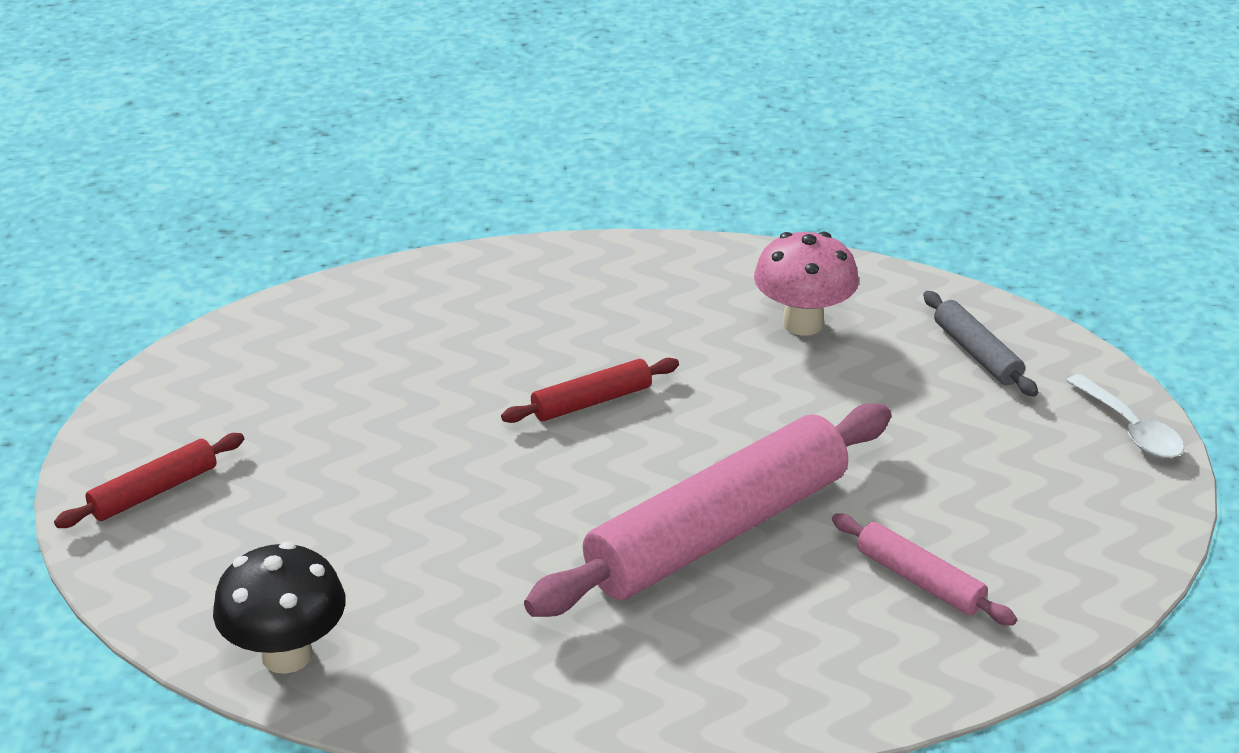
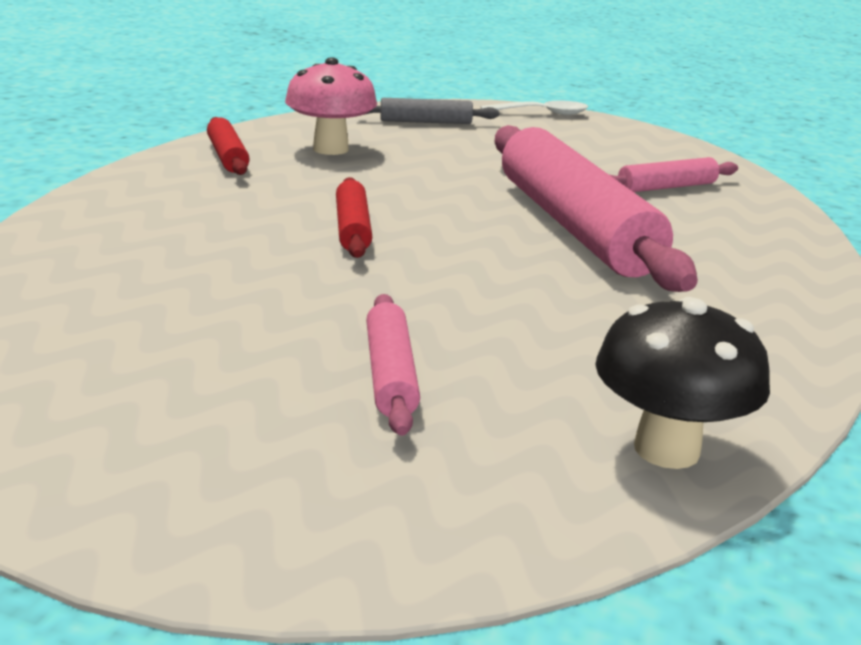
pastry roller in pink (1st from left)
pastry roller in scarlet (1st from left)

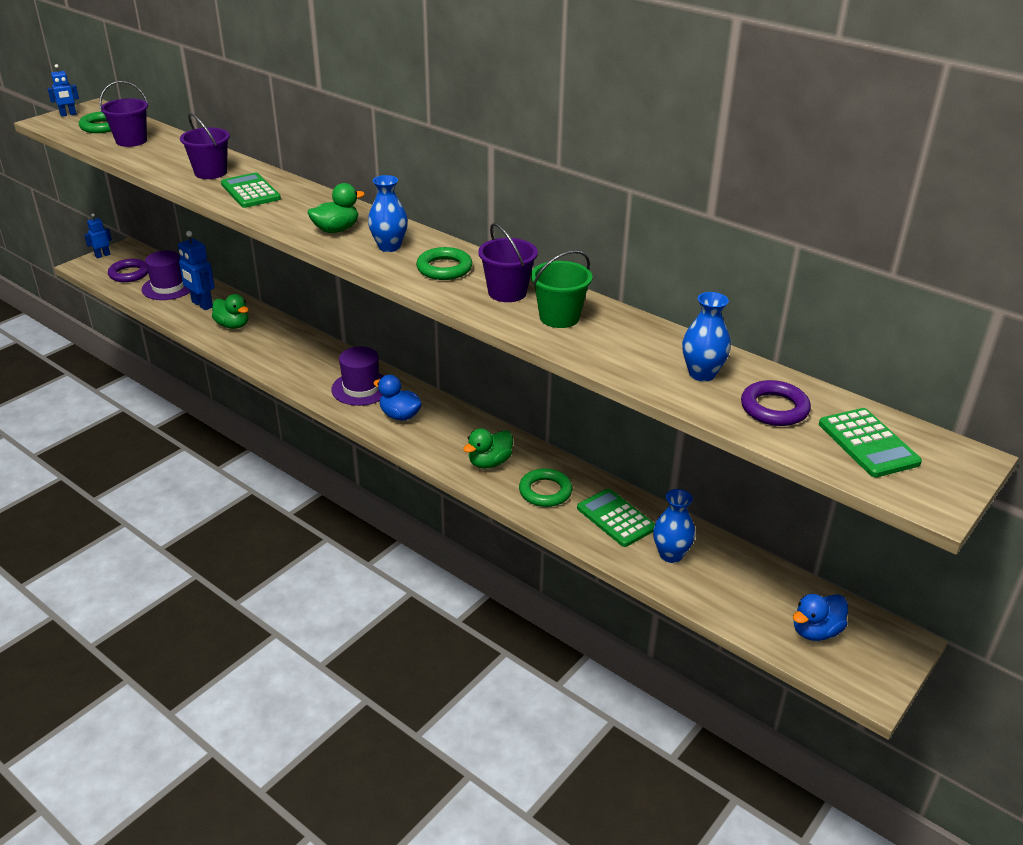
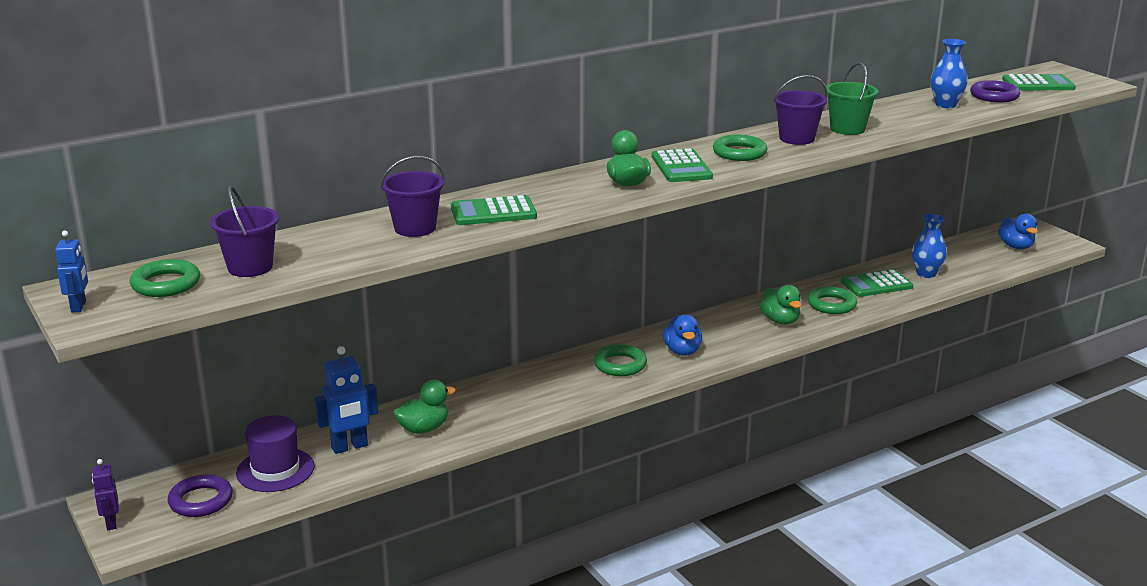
hoop in green (2nd from left)
adding machine in green (2nd from left)
toy robot in violet
rubber duck in royal blue (1st from left)

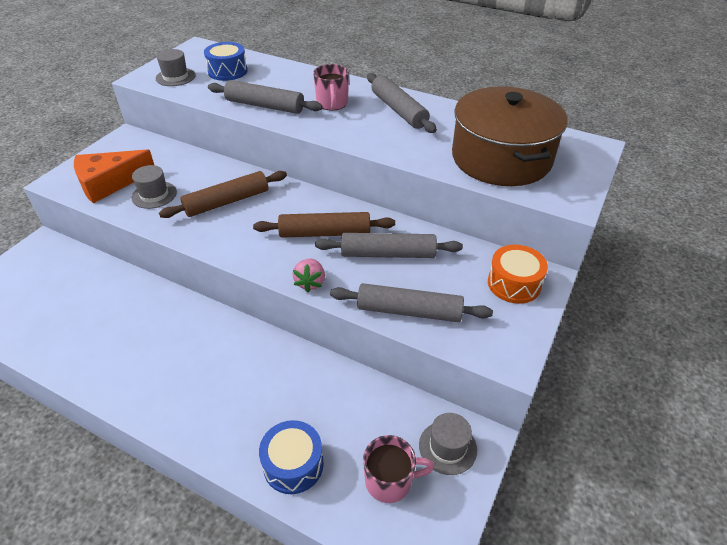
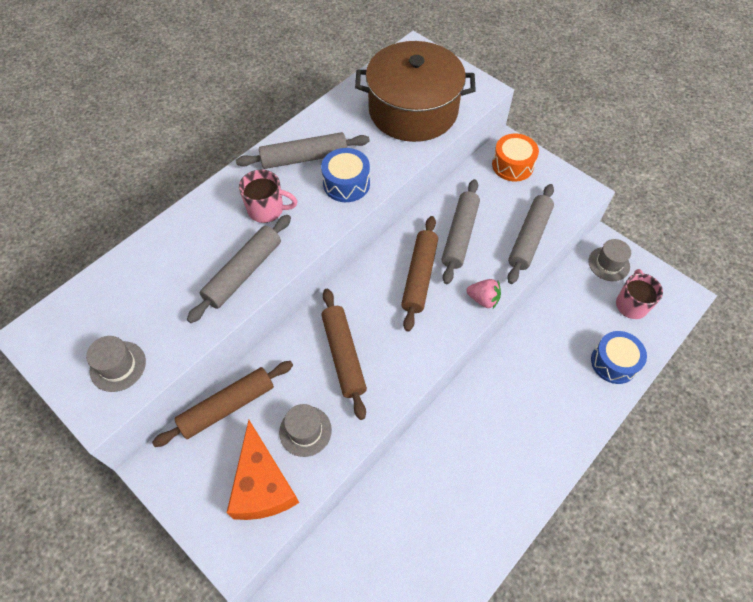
pastry roller in russet (1st from left)
toy drum in royal blue (1st from left)

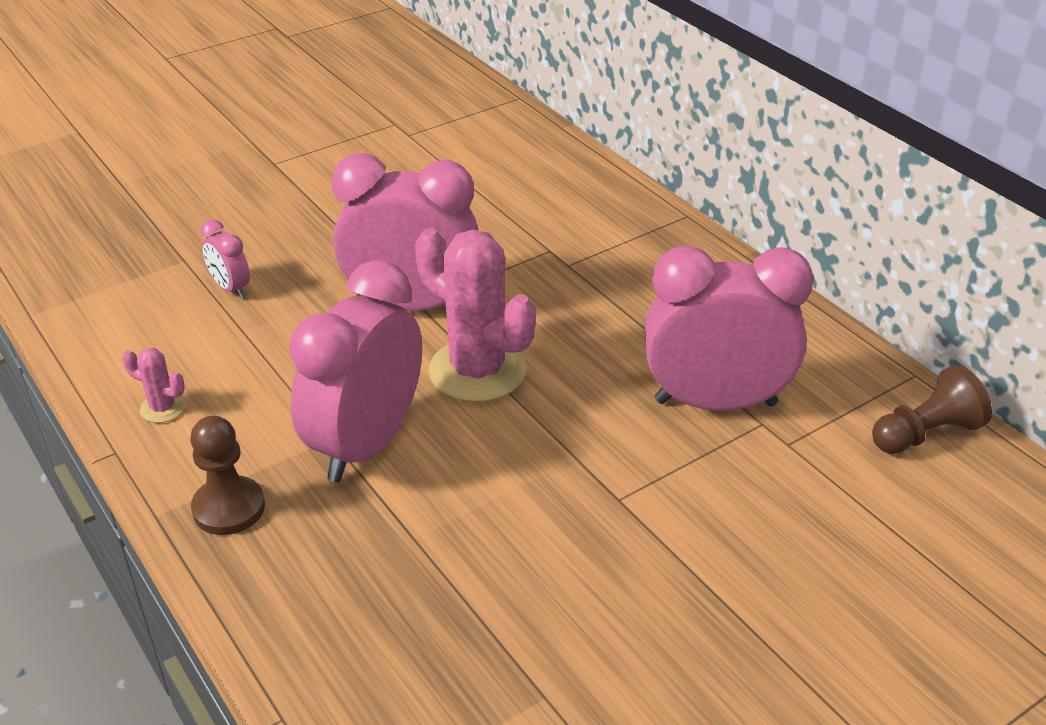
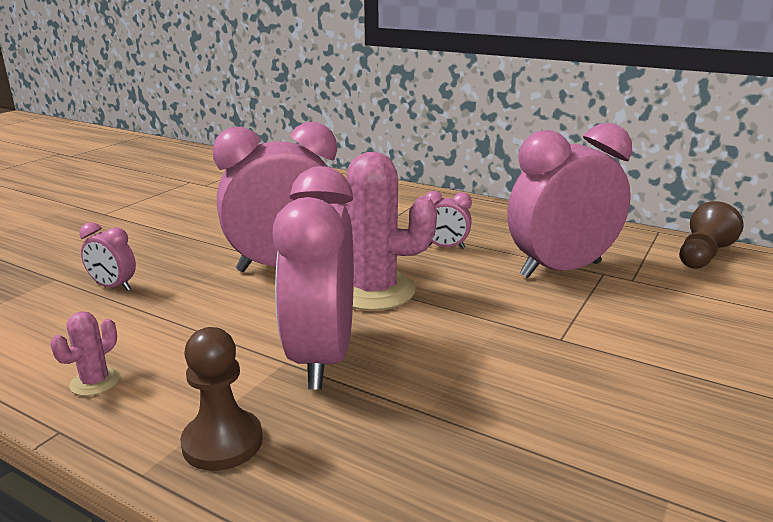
bedside clock in pink (4th from left)
prickly plant in pink (1st from left)

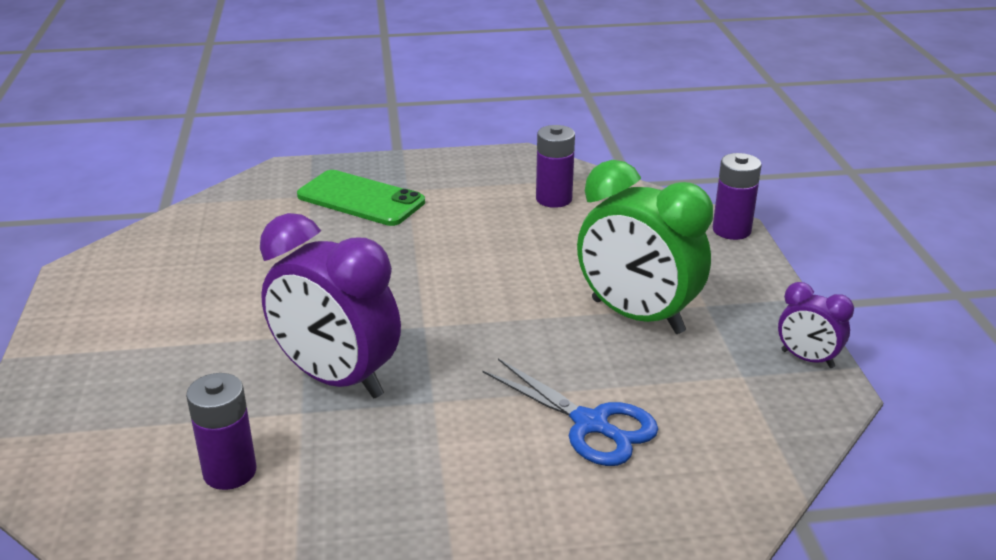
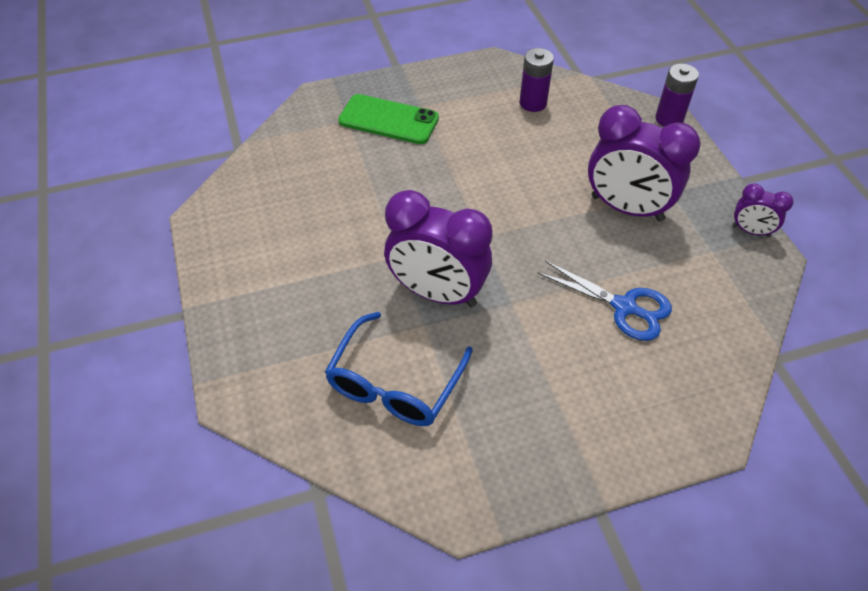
eyeglasses in royal blue
bedside clock in violet (2nd from left)

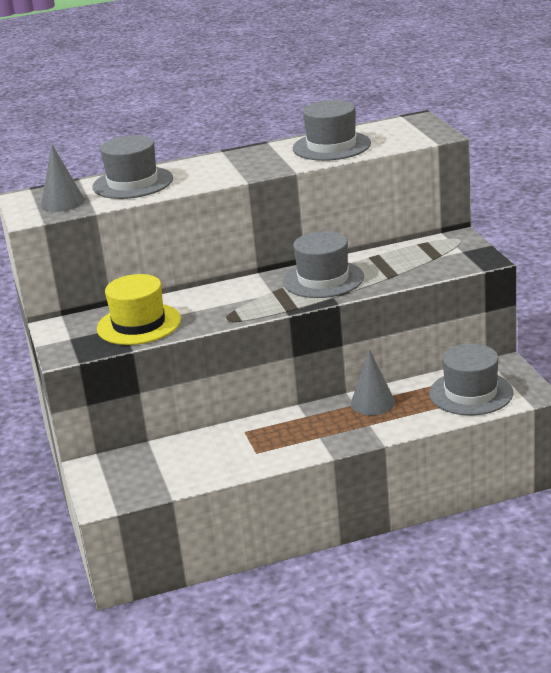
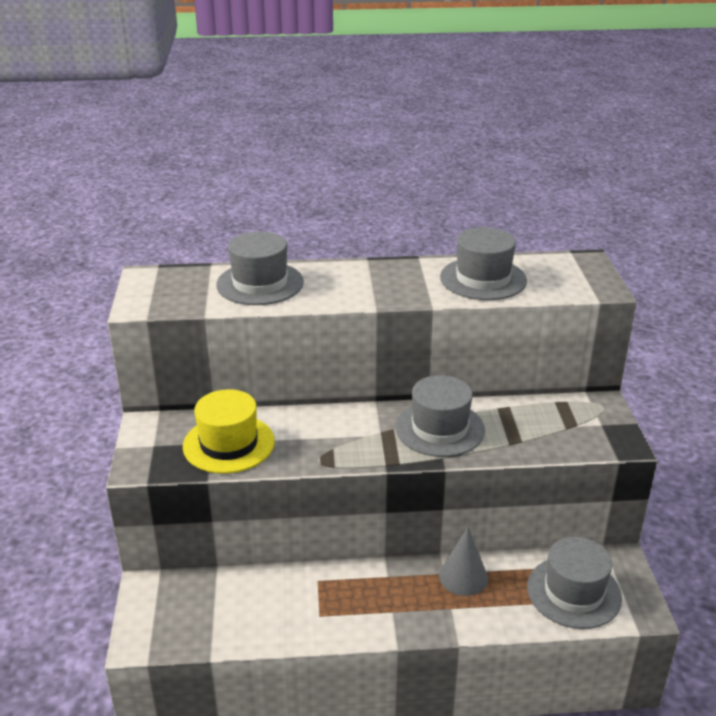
cone shape in grey (1st from left in the first image)

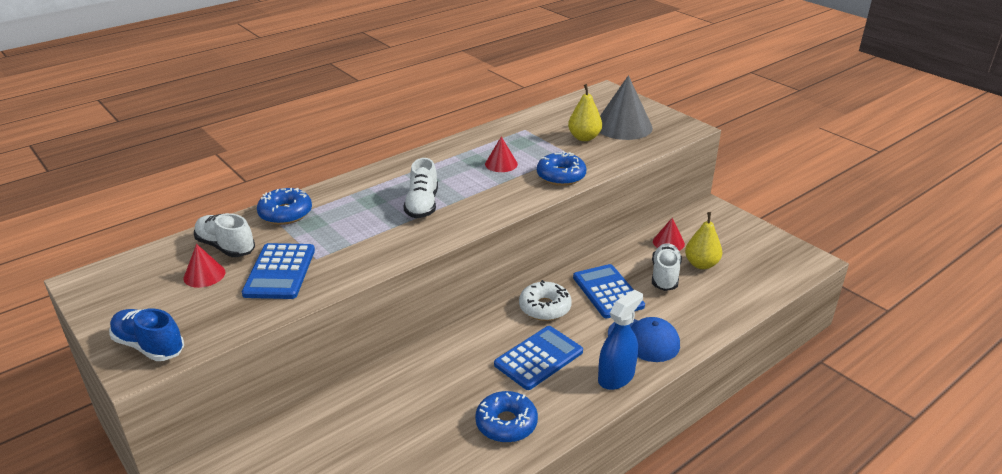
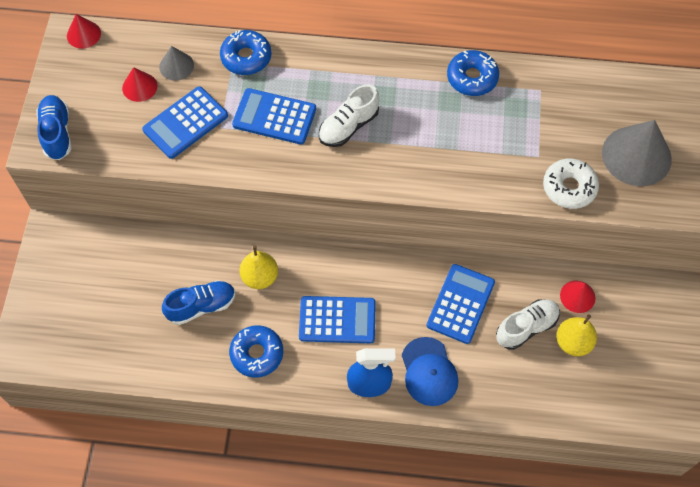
sneaker in royal blue (2nd from left)
adding machine in royal blue (2nd from left)
cone shape in scarlet (1st from left)
glazed donut in snow-white
glazed donut in royal blue (3rd from left)
toy pear in yellow (1st from left)
cone shape in grey (1st from left)

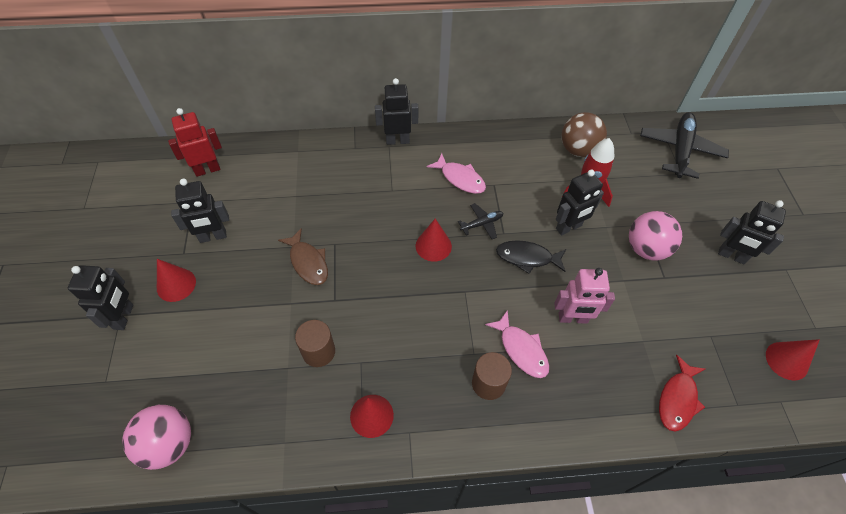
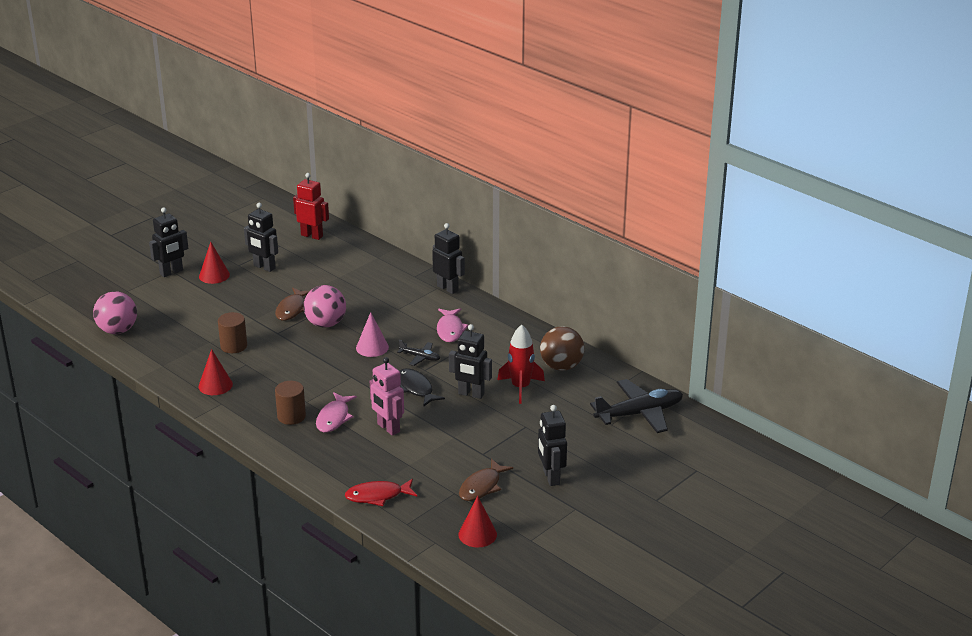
fish figure in russet (2nd from left)
play ball in pink (2nd from left)
cone shape in pink

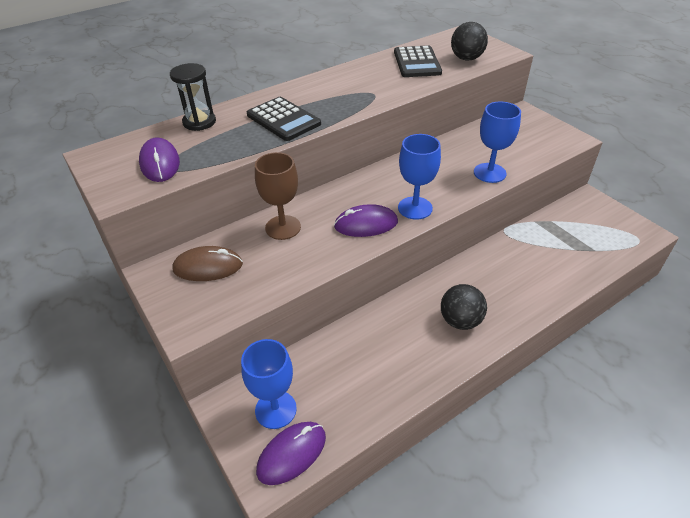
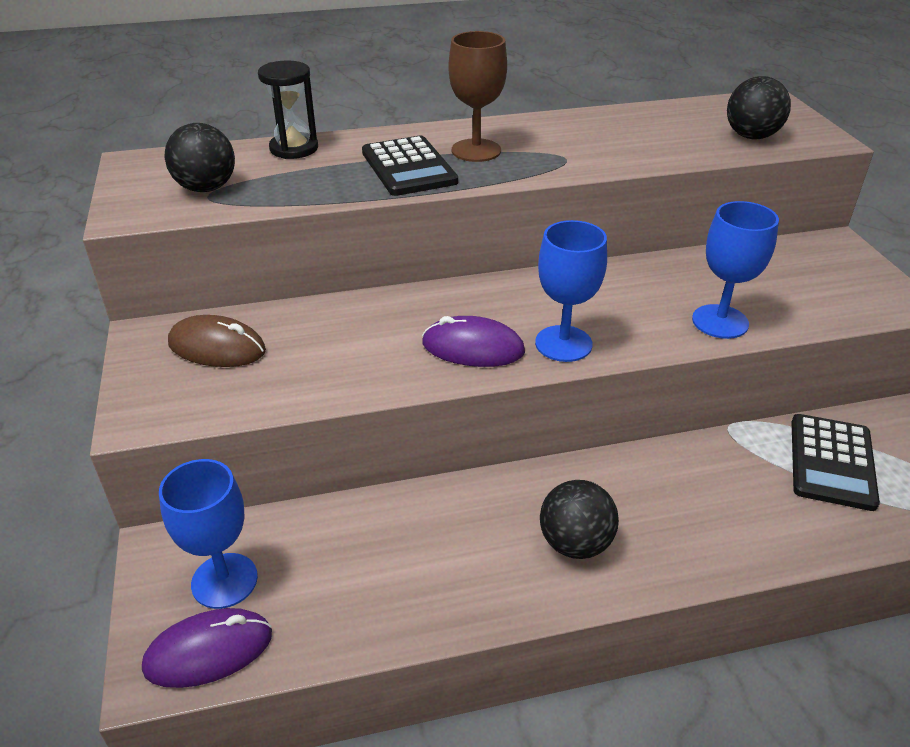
chalice in russet
adding machine in jet-black (2nd from left)
play ball in jet-black (1st from left)

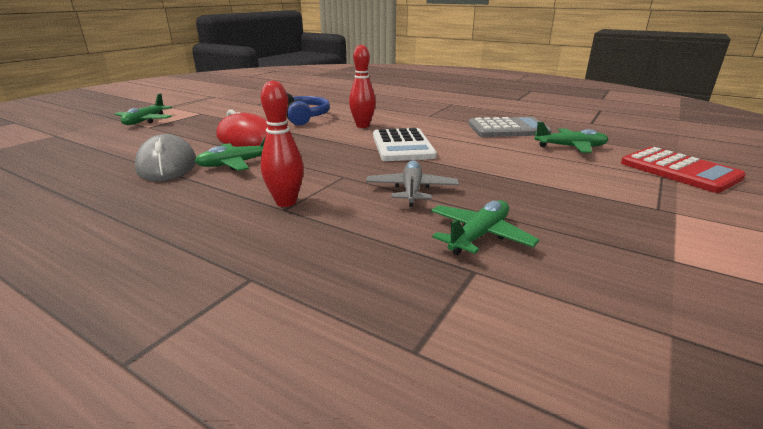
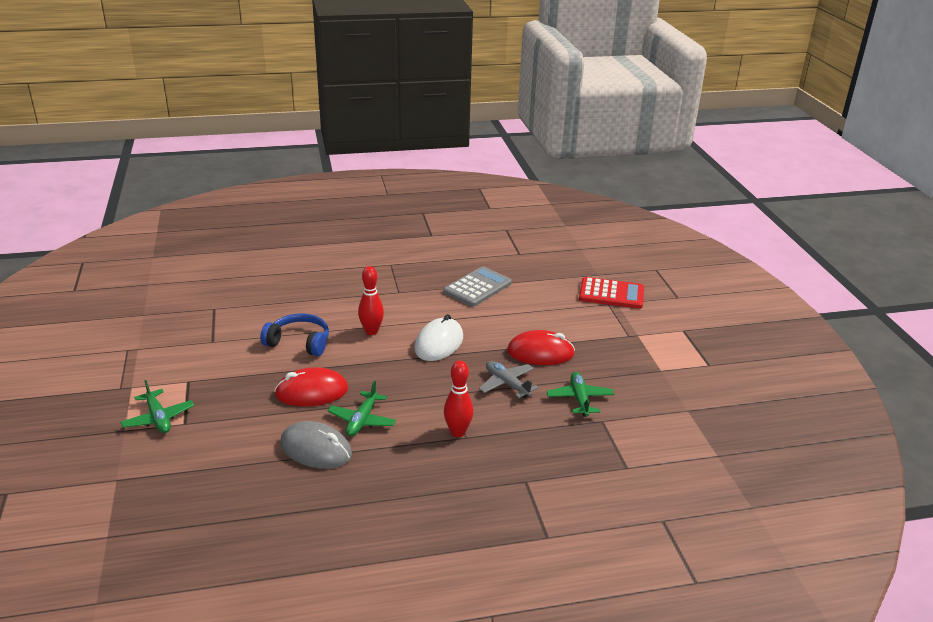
aeroplane in green (4th from left in the first image)
computer mouse in scarlet (2nd from left)
computer mouse in snow-white

